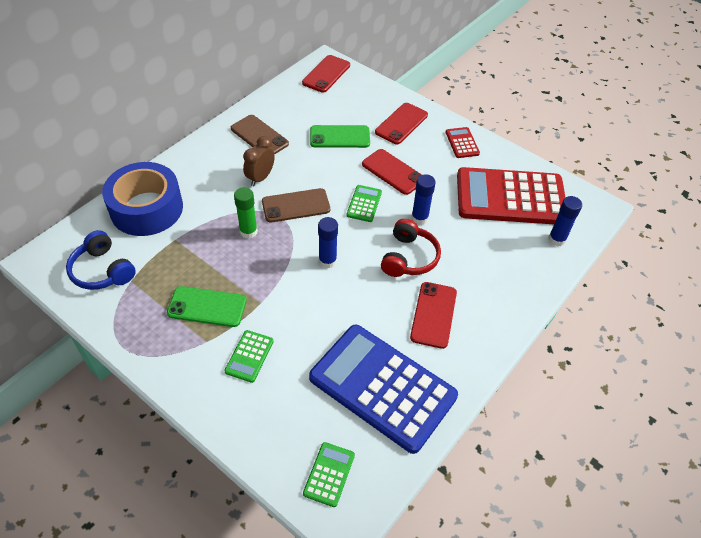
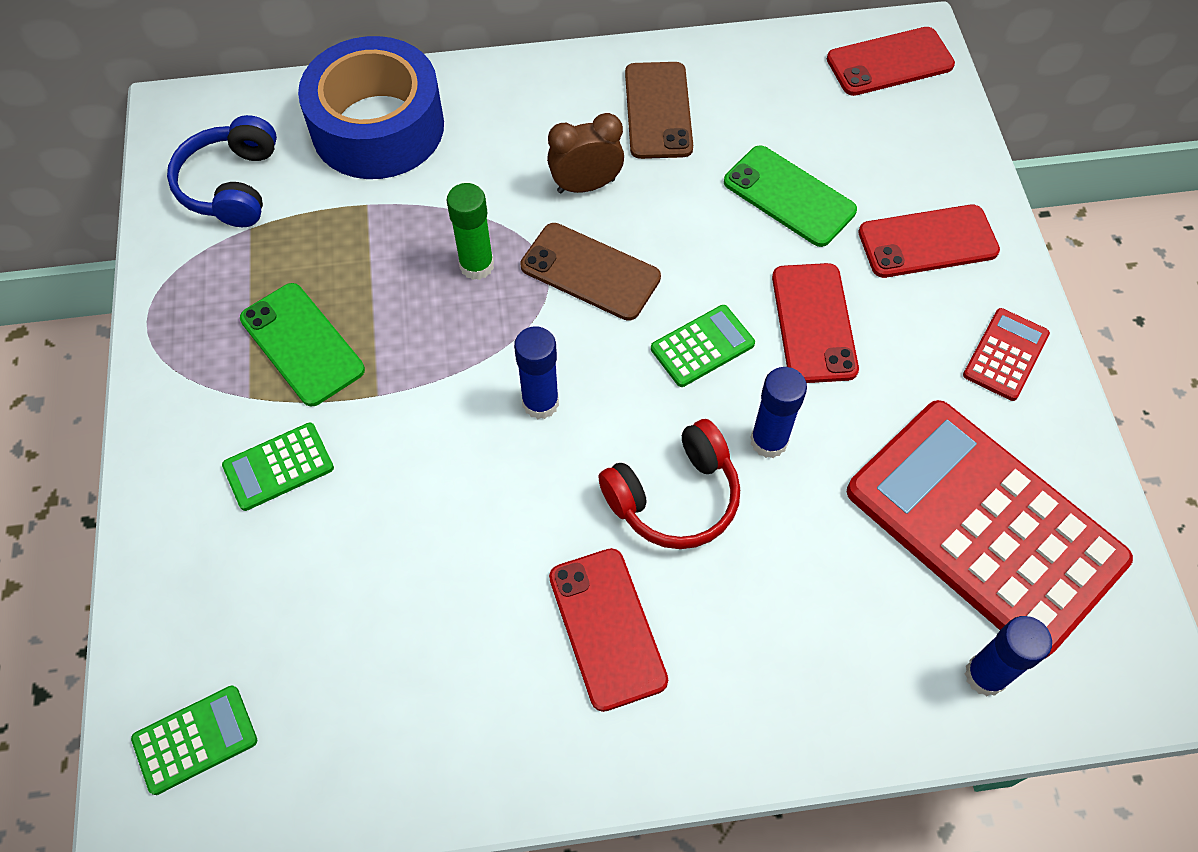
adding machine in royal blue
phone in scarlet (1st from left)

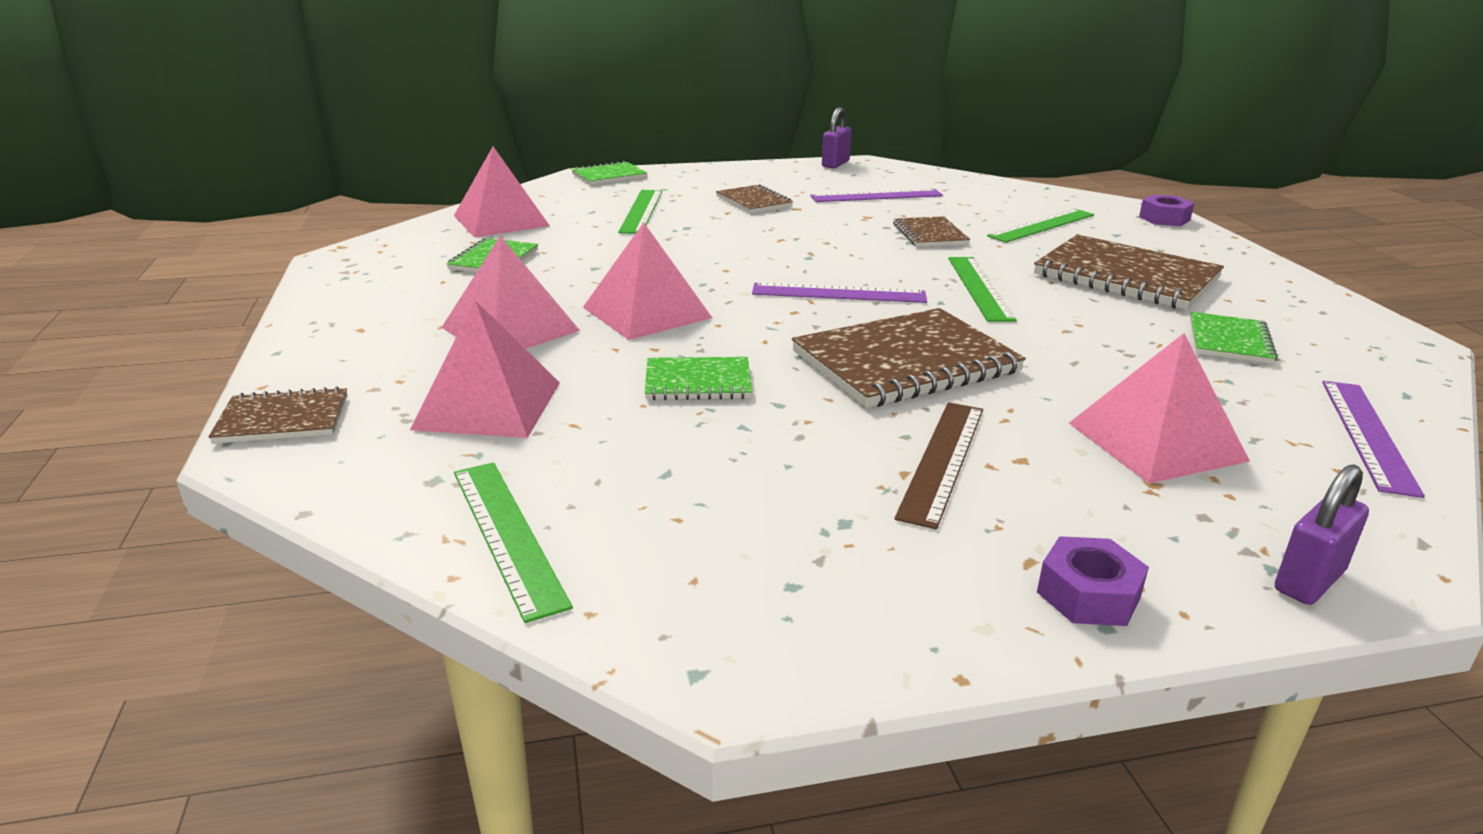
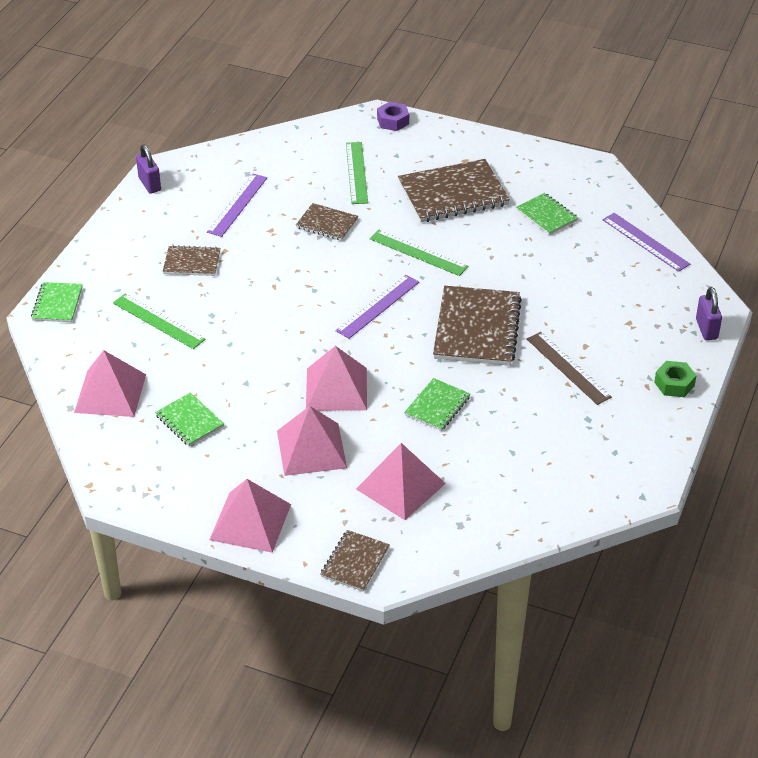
ruler in green (1st from left in the first image)
pyramid shape in pink (2nd from left)
hex nut in green

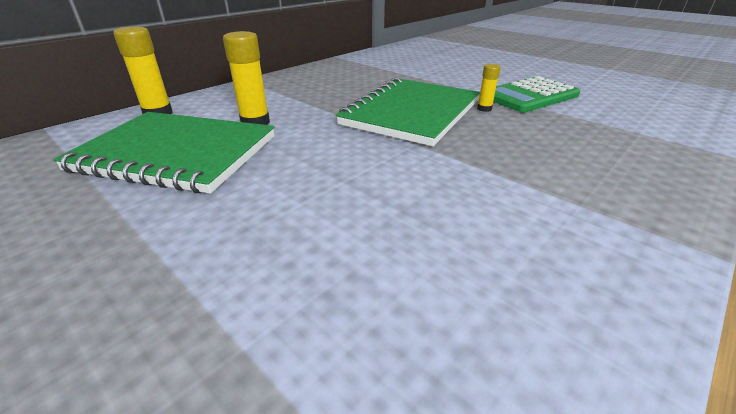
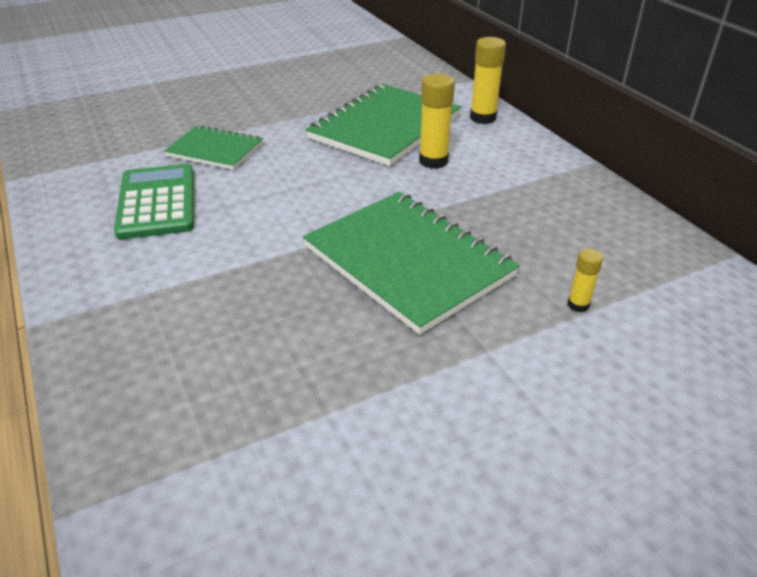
notebook in green (1st from left)
stick of glue in yellow (3rd from left)
adding machine in green

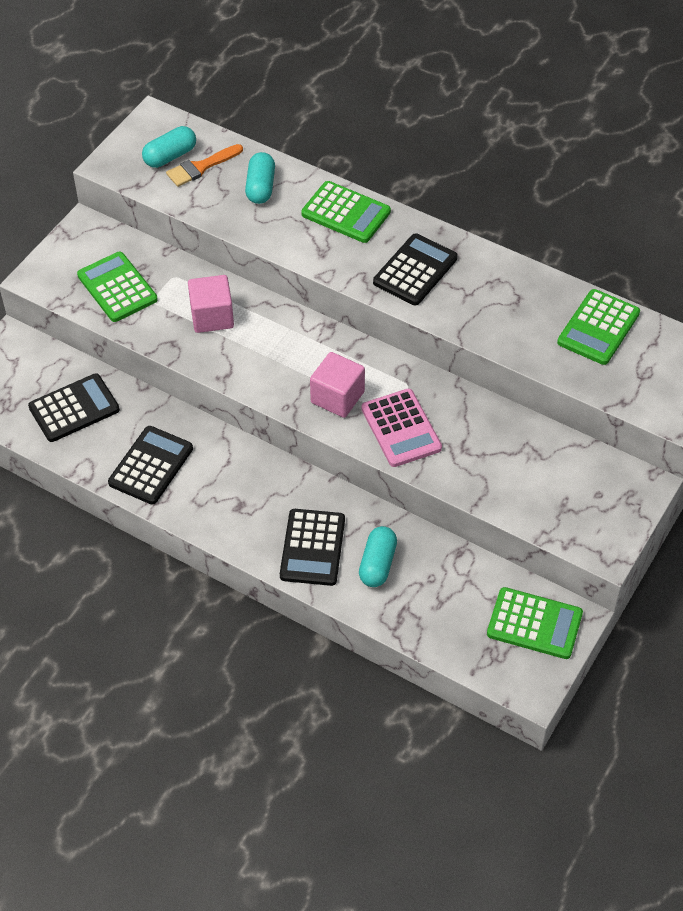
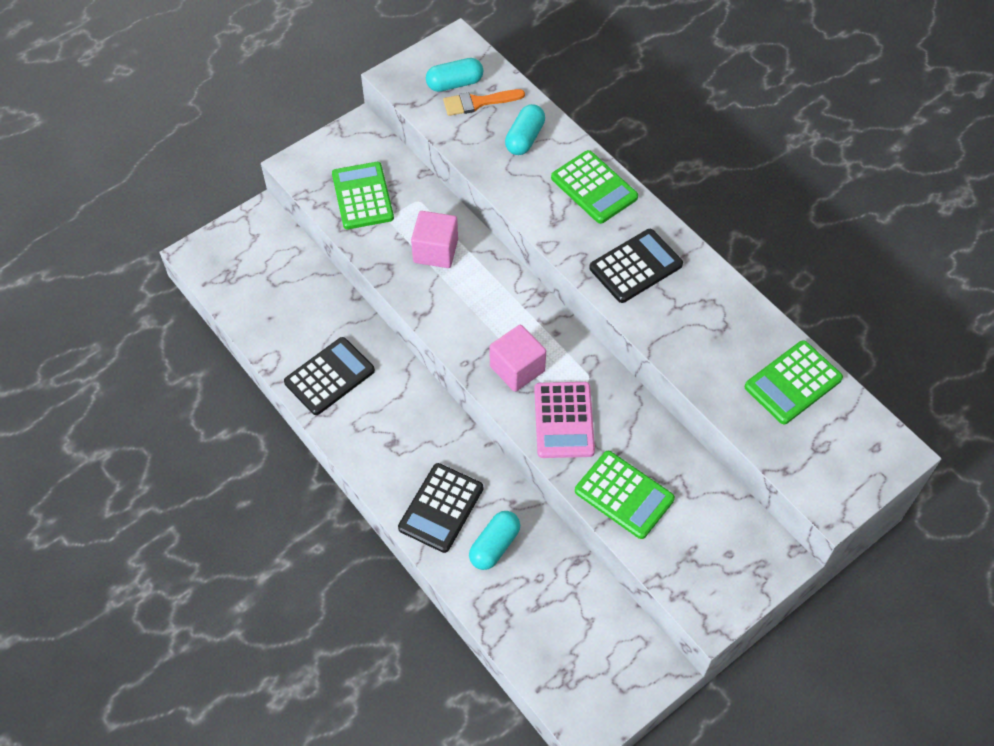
adding machine in jet-black (1st from left in the first image)
adding machine in green (3rd from left)

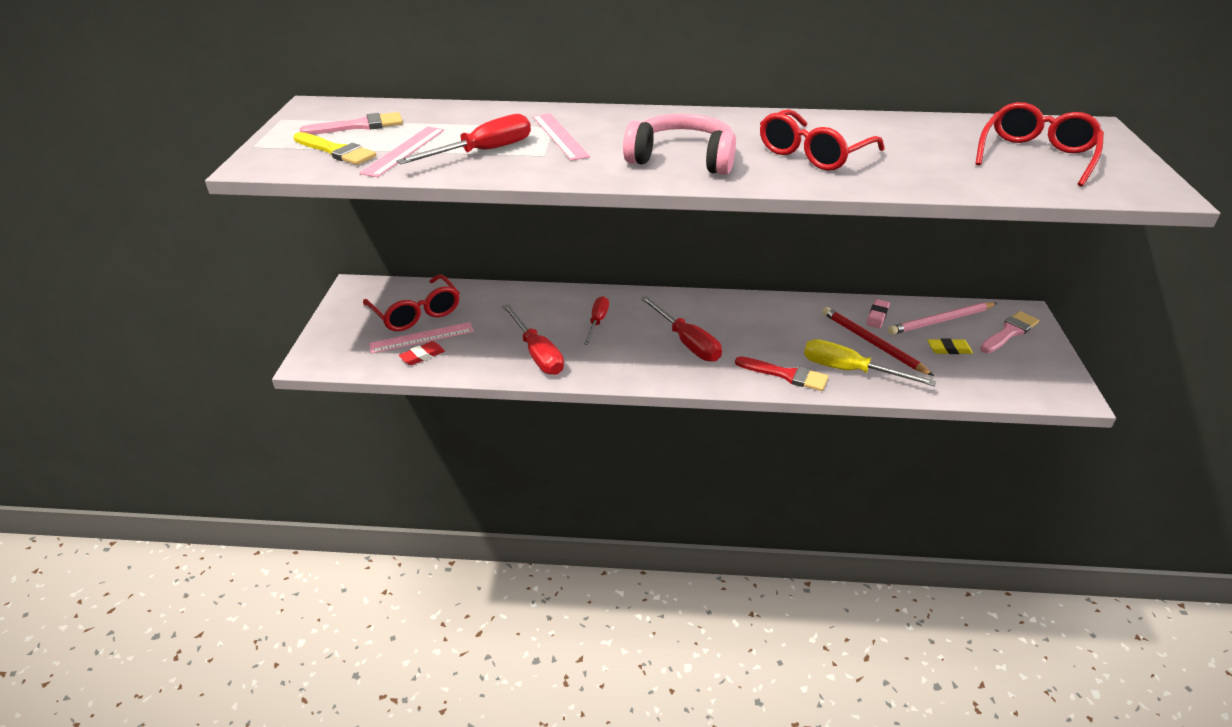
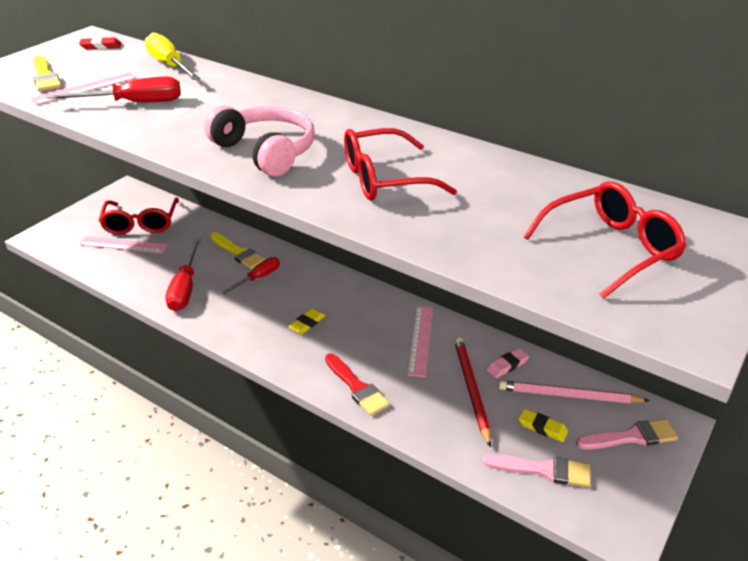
brush in yellow (2nd from left)
brush in pink (1st from left)
gum eraser in scarlet
ruler in pink (3rd from left)
screwdriver in yellow
gum eraser in yellow (1st from left)

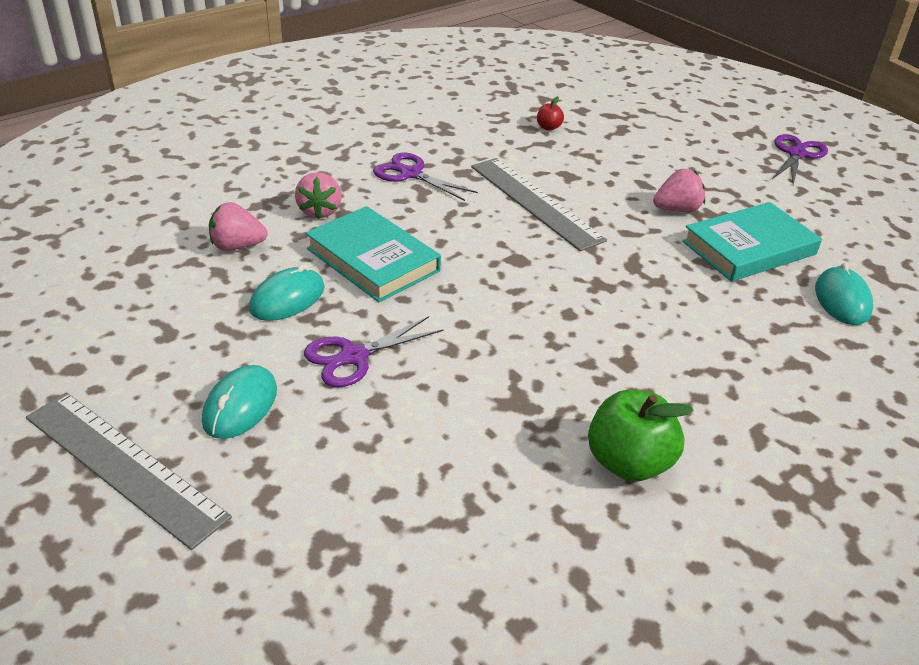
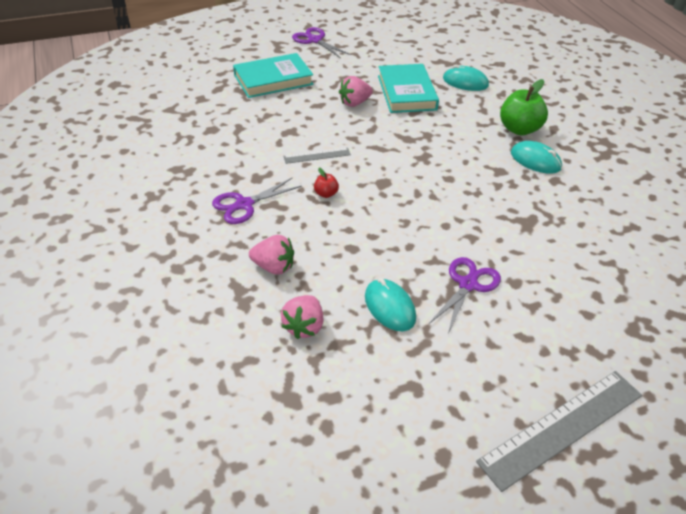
computer mouse in teal (3rd from left)
book in teal (1st from left)
toy apple in scarlet
toy apple in green
shears in violet (3rd from left)
toy strawberry in pink (3rd from left)
ruler in grey (1st from left)

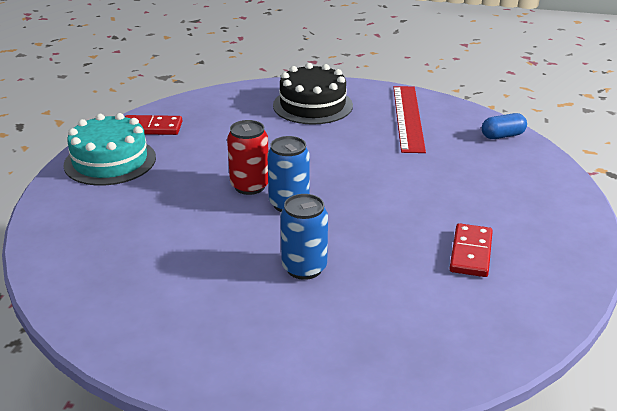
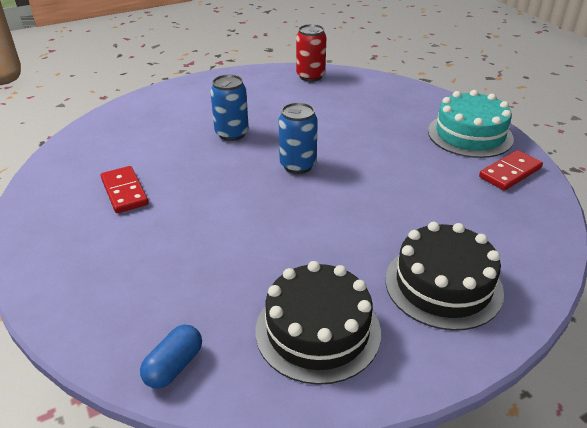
soda can in scarlet
gateau in jet-black (1st from left)

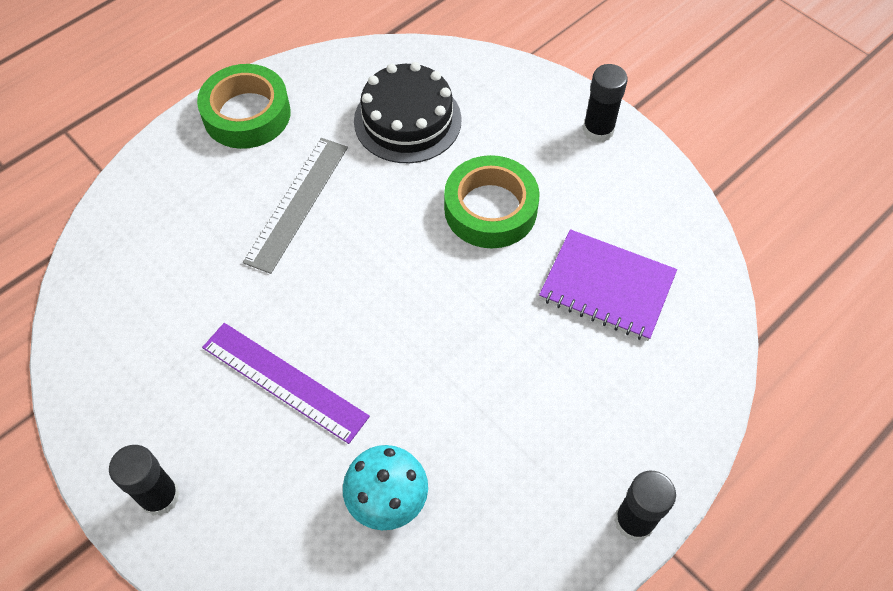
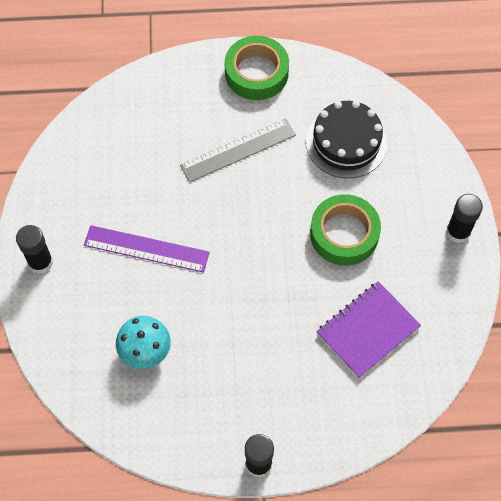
ruler in violet
notebook in violet

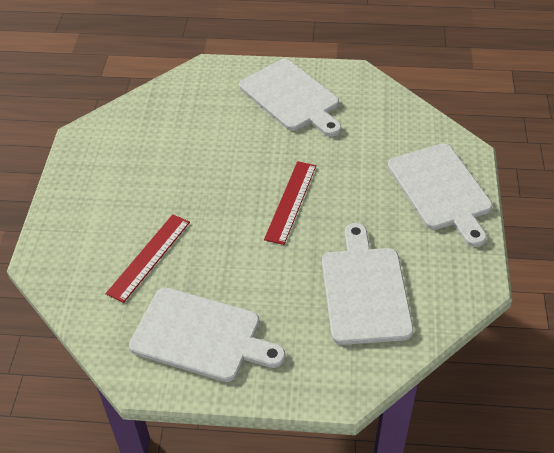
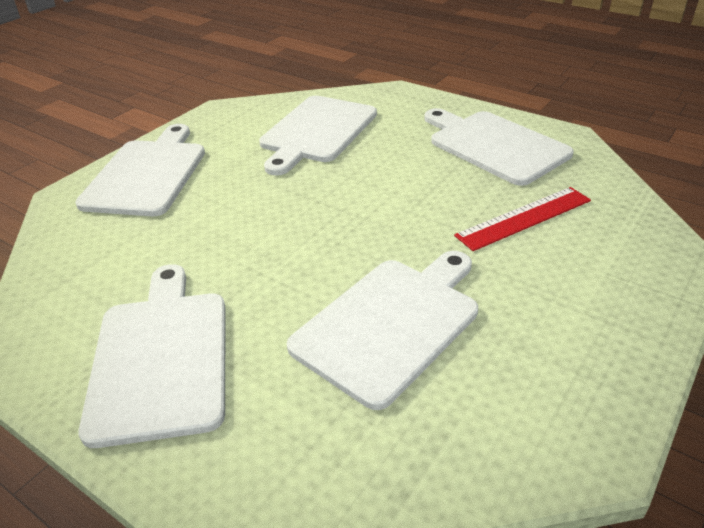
ruler in scarlet (2nd from left in the first image)
cutting board in snow-white (4th from left)

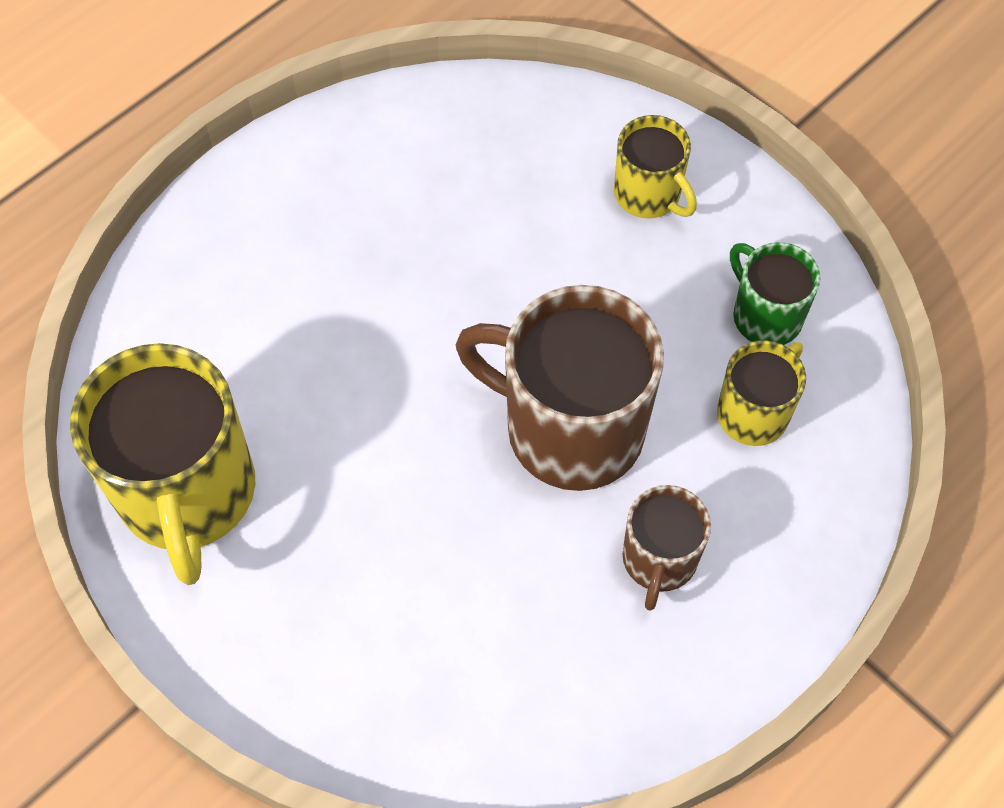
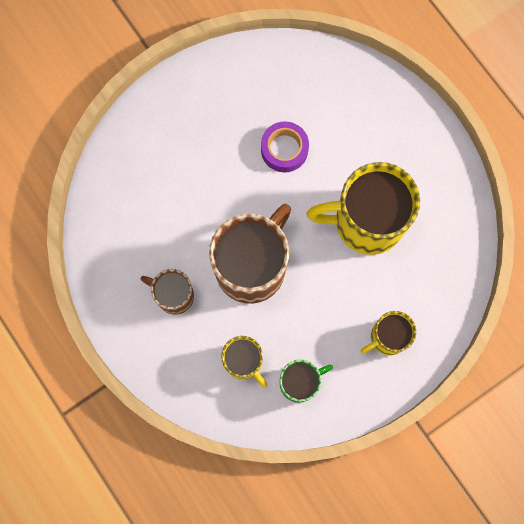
sticky tape in violet
tea mug in yellow (2nd from left)

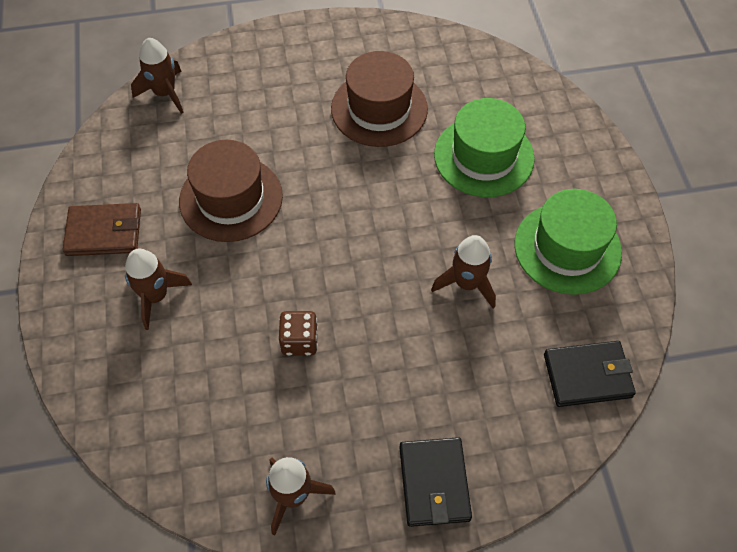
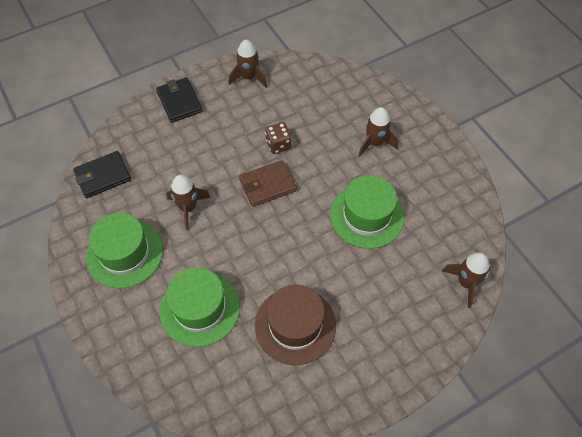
wallet in russet
tall hat in green (3rd from left)

